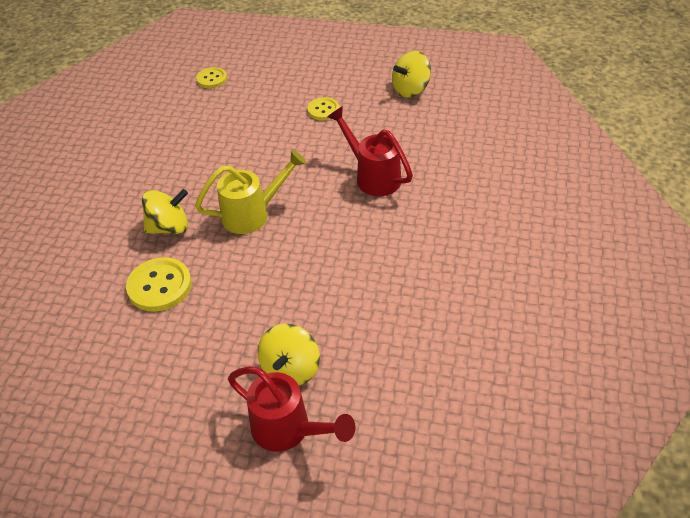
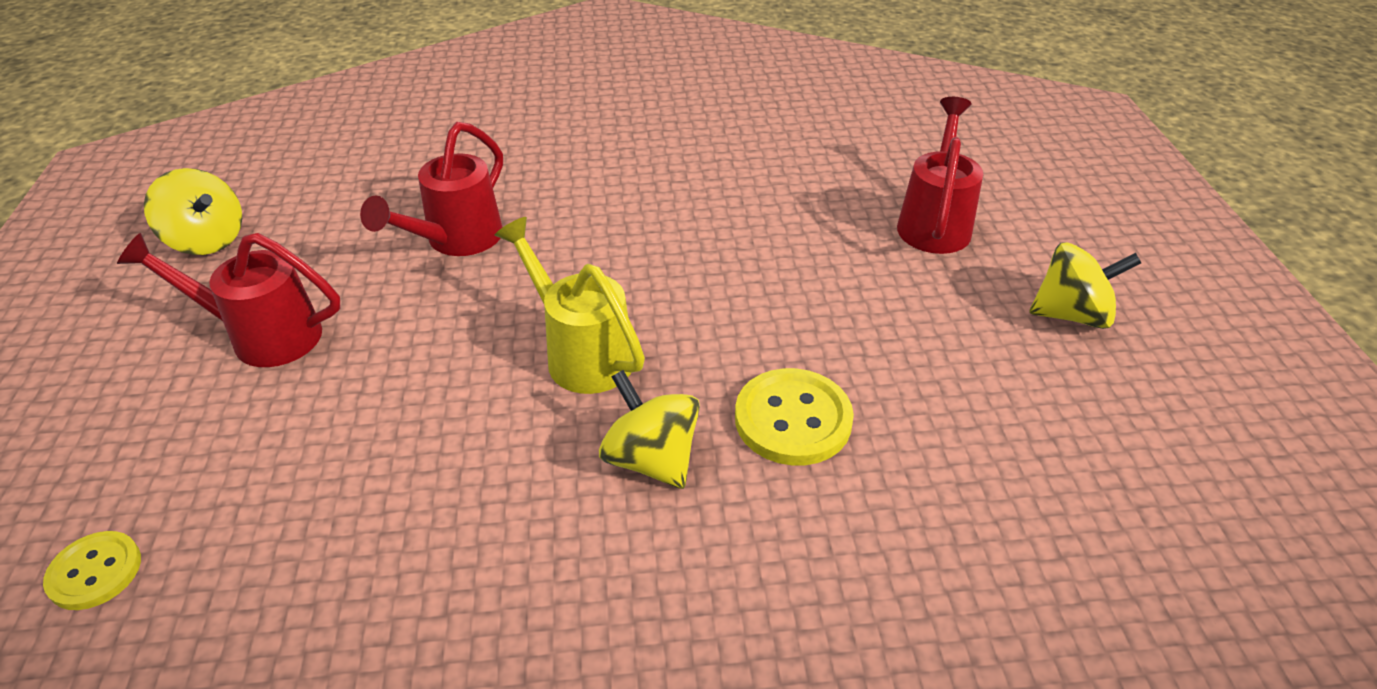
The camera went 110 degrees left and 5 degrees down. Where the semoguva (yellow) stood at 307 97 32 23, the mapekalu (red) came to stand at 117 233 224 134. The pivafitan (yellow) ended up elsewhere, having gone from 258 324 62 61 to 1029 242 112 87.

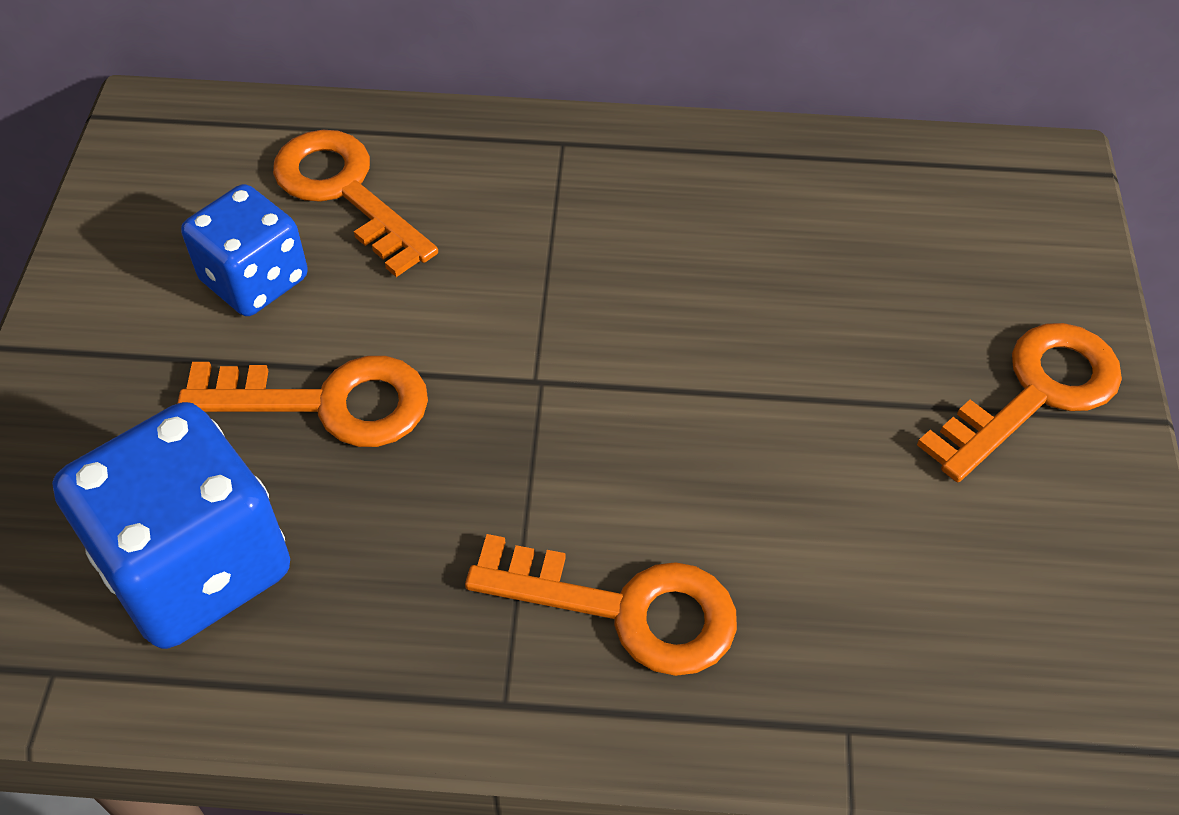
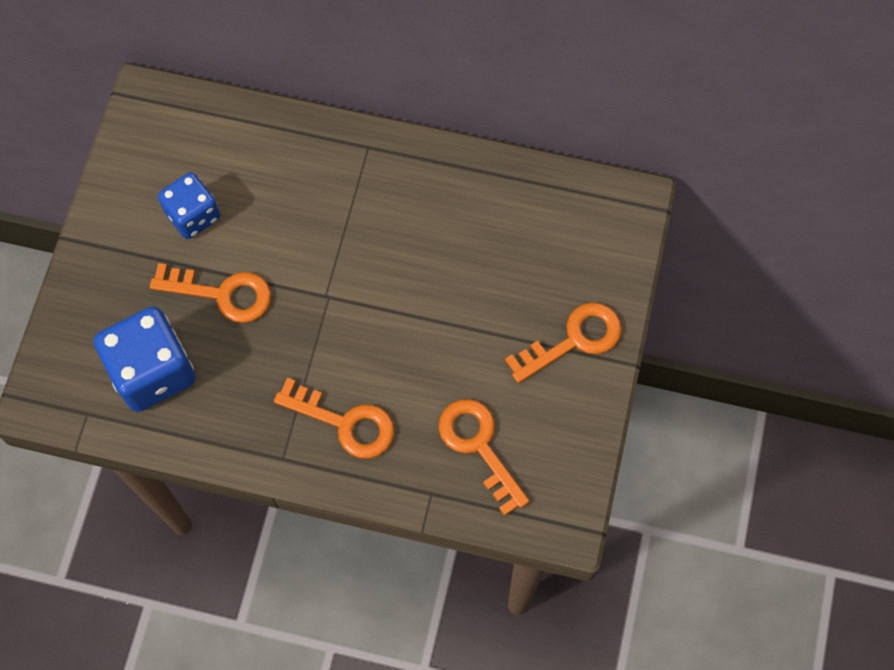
The camera went 10 degrees right and 15 degrees up. The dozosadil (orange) ended up elsewhere, having gone from 273 130 165 147 to 438 399 91 117.

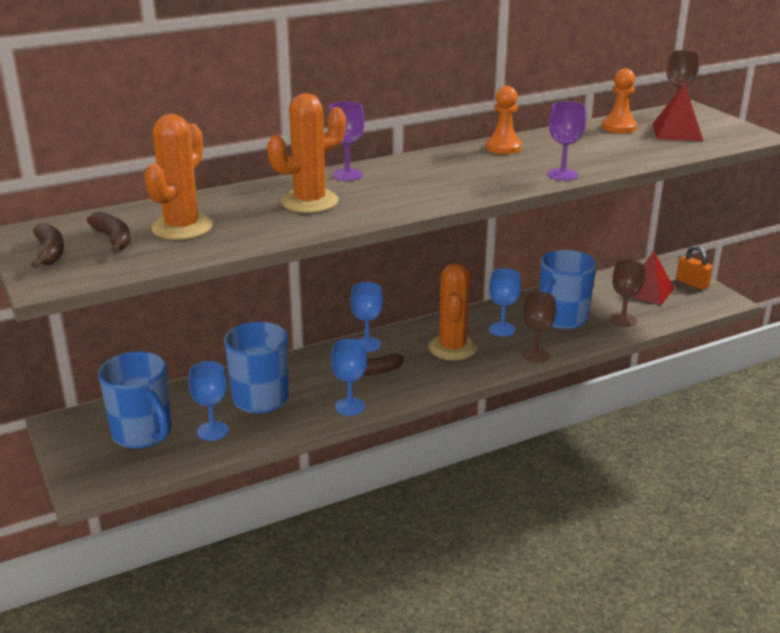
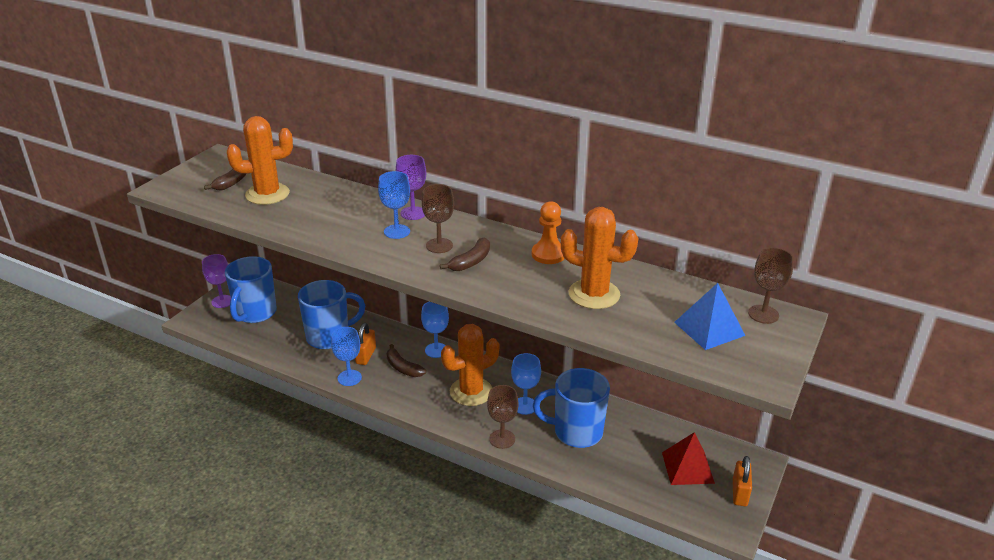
The camera went 55 degrees right and 5 degrees up. The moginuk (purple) ended up elsewhere, having gone from 547 101 39 80 to 202 254 29 54. The second view gained the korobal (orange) at 355 323 21 42. The moginuk (blue) ended up elsewhere, having gone from 189 361 40 80 to 378 171 32 68. The moginuk (brown) ended up elsewhere, having gone from 610 260 35 67 to 422 184 32 69. The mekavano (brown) ended up elsewhere, having gone from 31 223 33 45 to 440 237 50 34. The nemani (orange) ended up elsewhere, having gone from 267 93 79 120 to 561 207 77 102. What was the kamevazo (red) at 652 83 51 58 turned into the kamevazo (blue) at 674 283 72 67. The second view lost the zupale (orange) at 602 68 35 65.

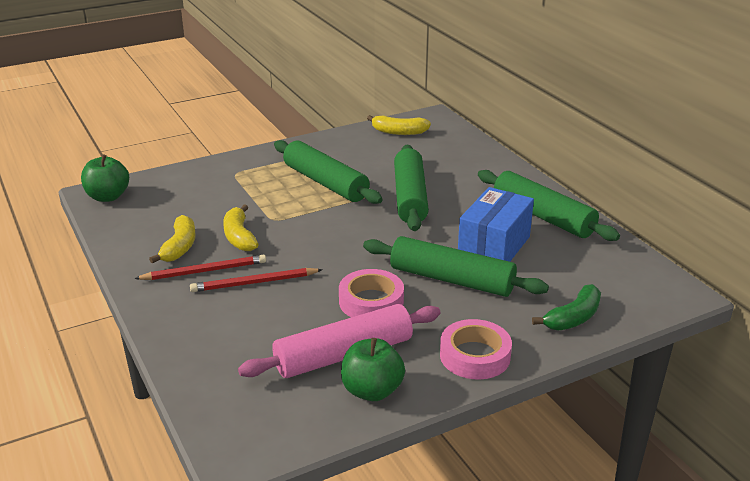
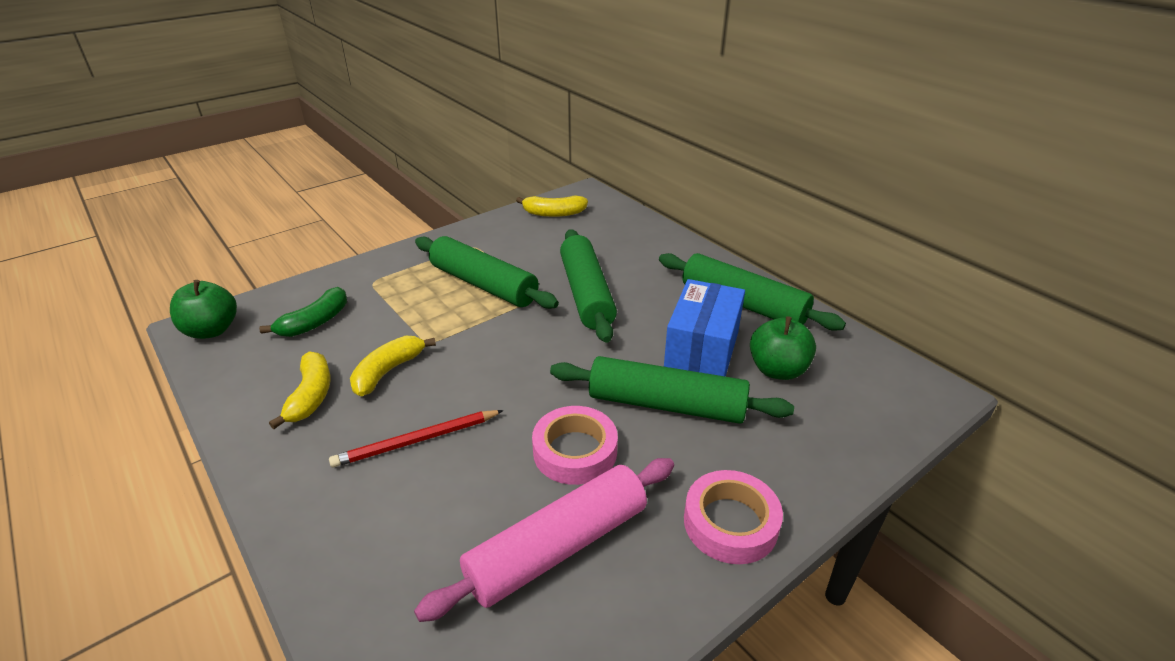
The camera went 10 degrees left and 5 degrees up. The mekavano (green) ended up elsewhere, having gone from 532 284 69 47 to 259 287 88 50. The mekavano (yellow) at 223 204 36 47 ended up facing another way, 60 degrees clockwise from before. The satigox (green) ended up elsewhere, having gone from 341 338 64 63 to 750 316 66 64. The second view lost the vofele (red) at 134 254 132 26.

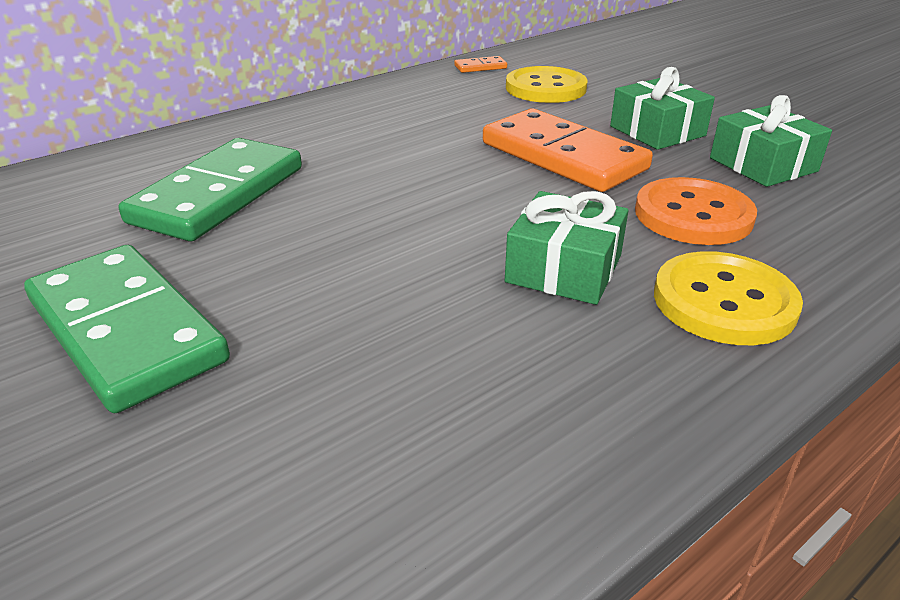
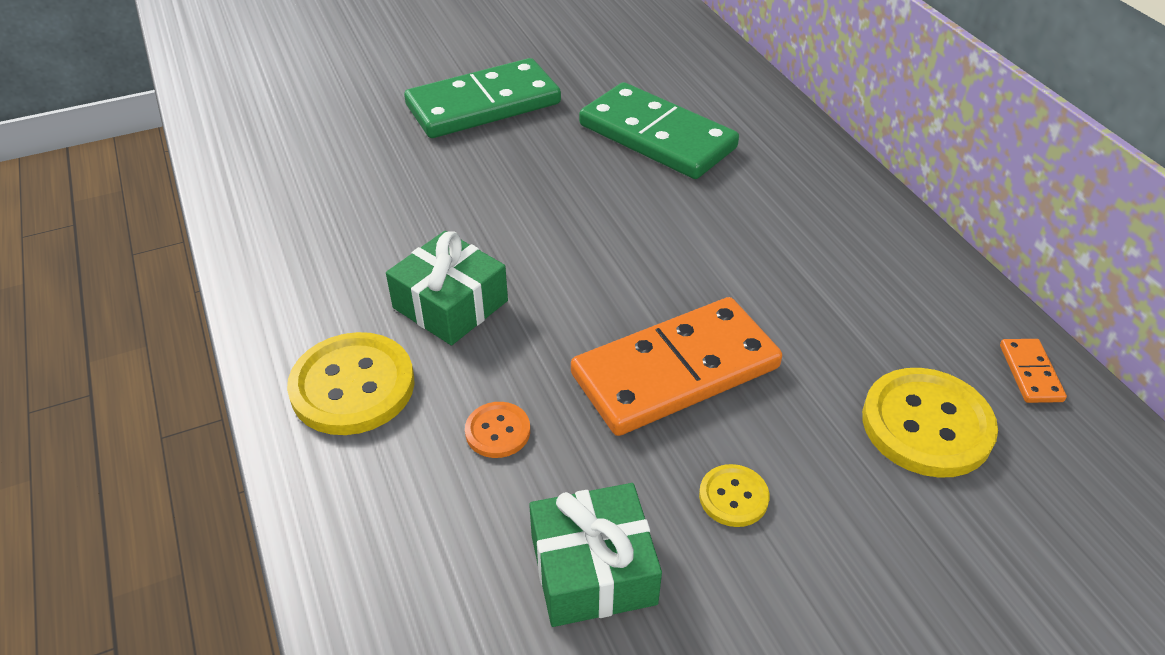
The camera went 105 degrees right and 10 degrees up. The size of the semoguva (orange) at 635 177 122 68 changed by a factor of 0.51. Where the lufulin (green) stood at 610 67 105 83, the semoguva (yellow) came to stand at 699 464 71 63.

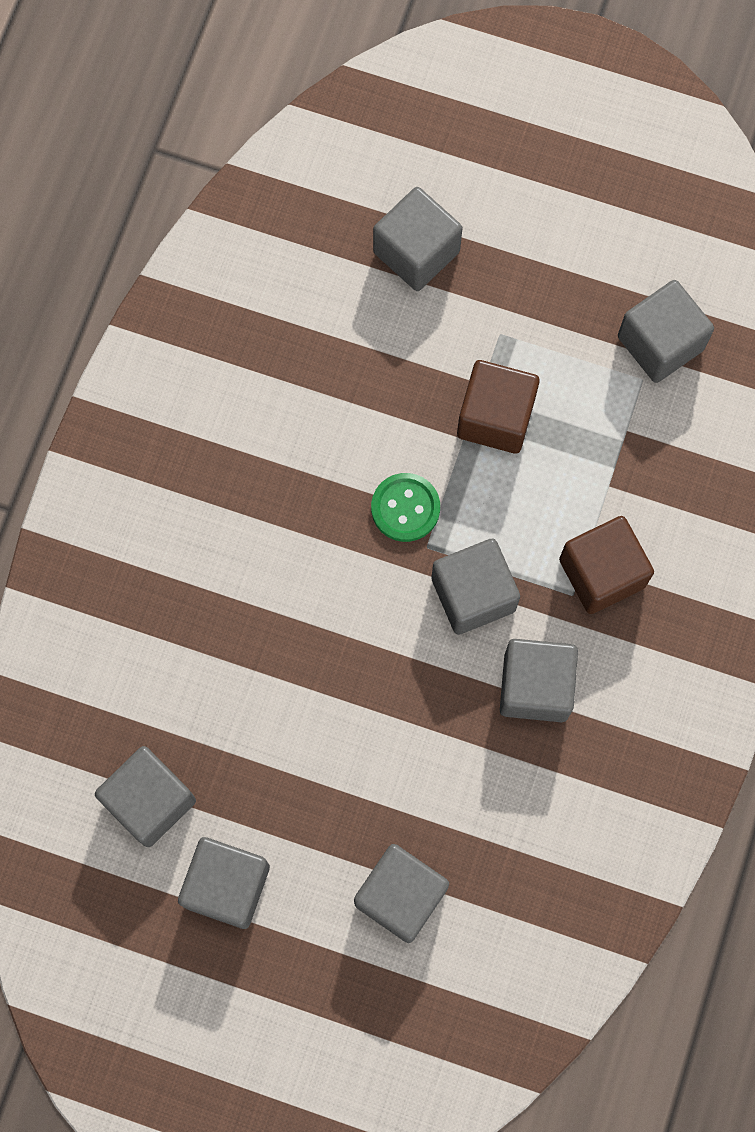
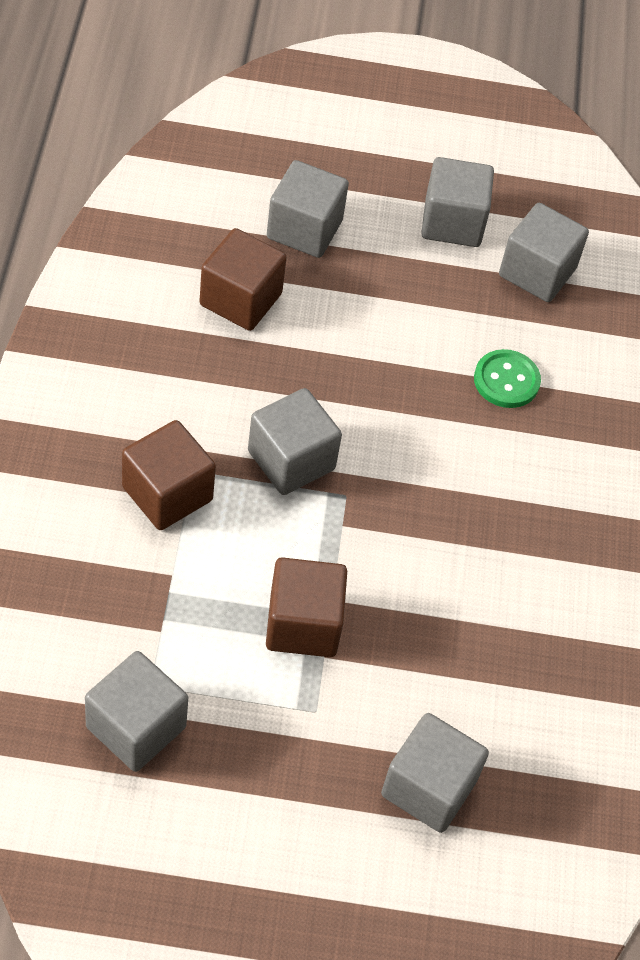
The camera went 160 degrees right and 20 degrees down. The second view gained the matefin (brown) at 200 228 87 103. The semoguva (green) ended up elsewhere, having gone from 371 473 69 69 to 474 349 67 59. The second view lost the matefin (grey) at 500 639 78 83.

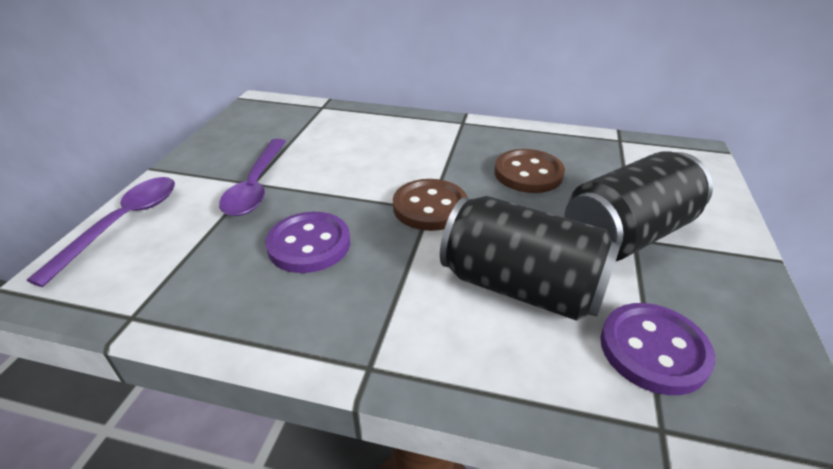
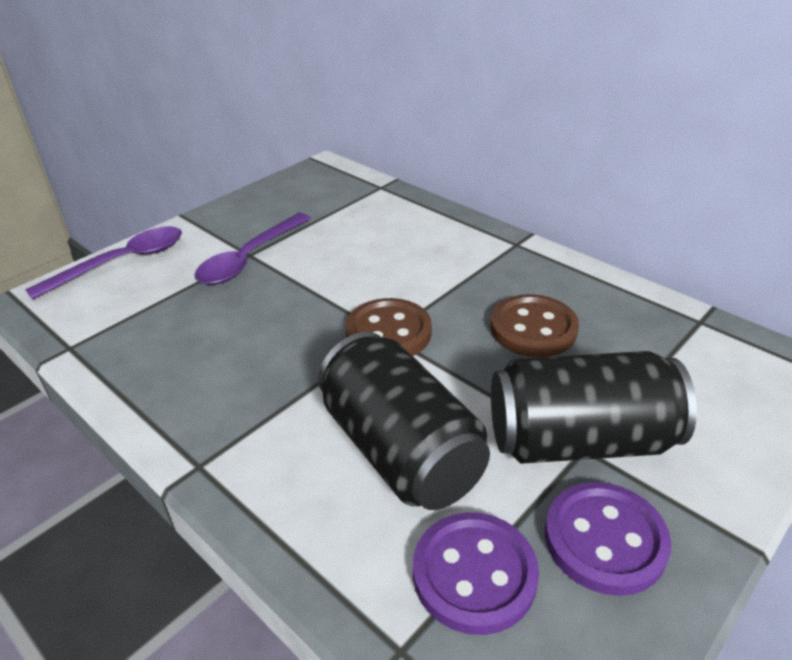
The camera went 30 degrees right and 0 degrees up. The semoguva (purple) ended up elsewhere, having gone from 265 212 85 61 to 545 482 126 114.

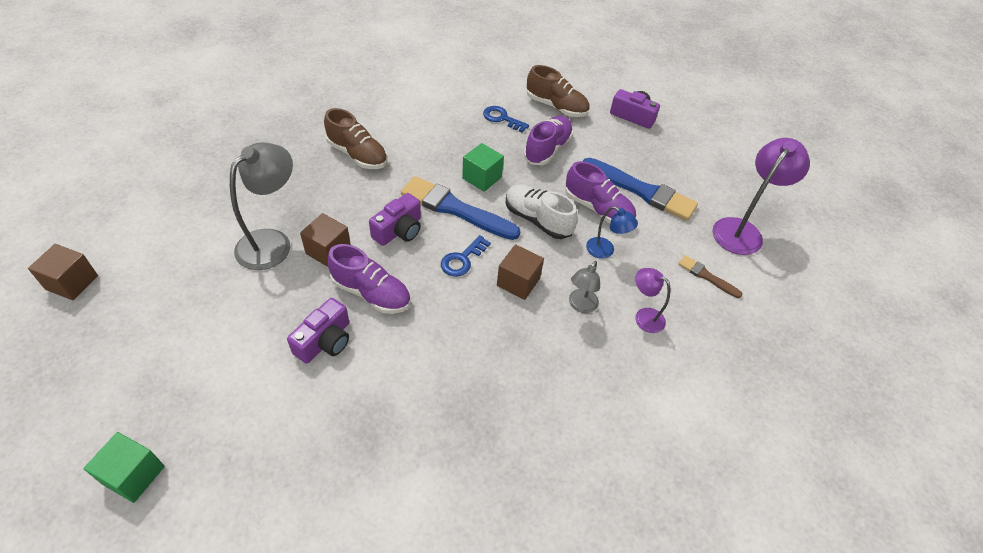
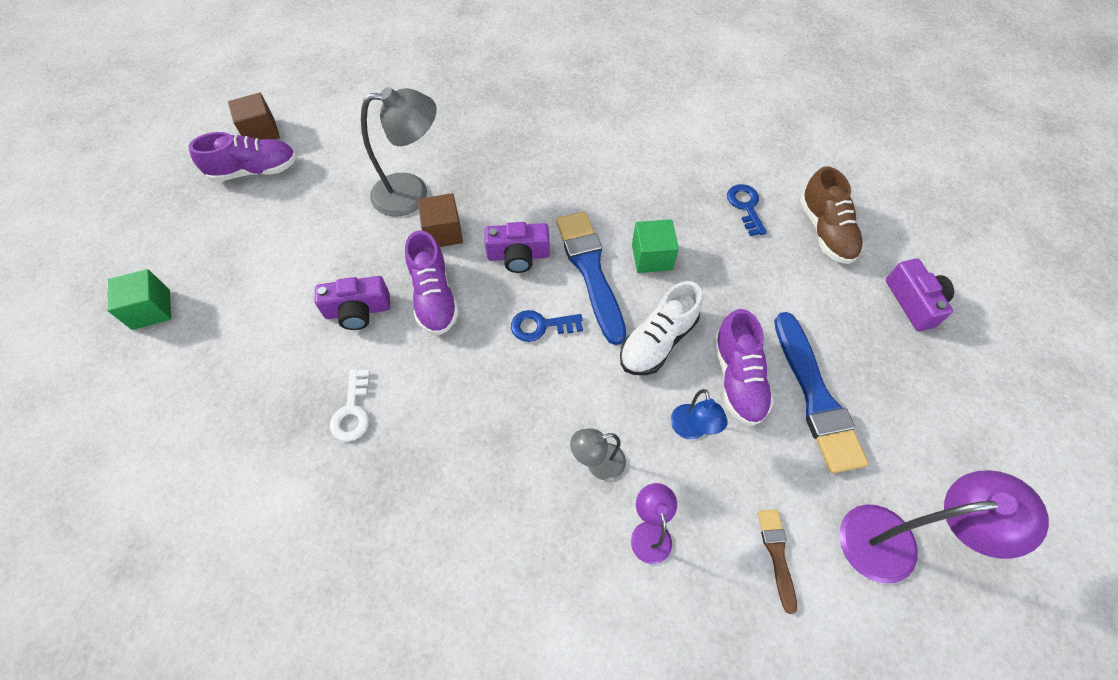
The camera went 50 degrees right and 10 degrees up. The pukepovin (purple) ended up elsewhere, having gone from 524 116 49 49 to 188 132 109 50. The second view gained the dozosadil (white) at 330 369 40 73. The pukepovin (white) at 506 184 72 55 ended up facing another way, 135 degrees counterclockwise from before. The second view lost the pukepovin (brown) at 324 108 64 61. The second view lost the matefin (brown) at 497 244 47 56.

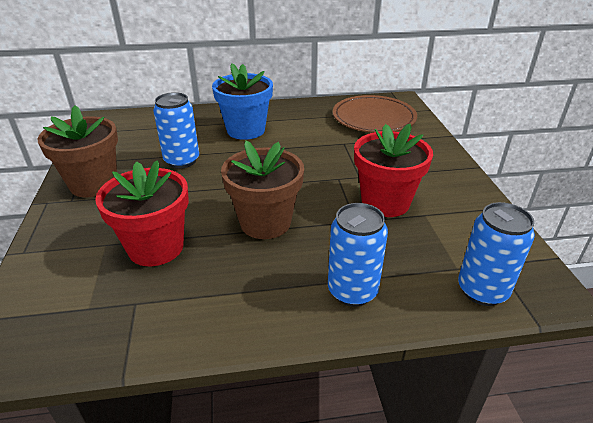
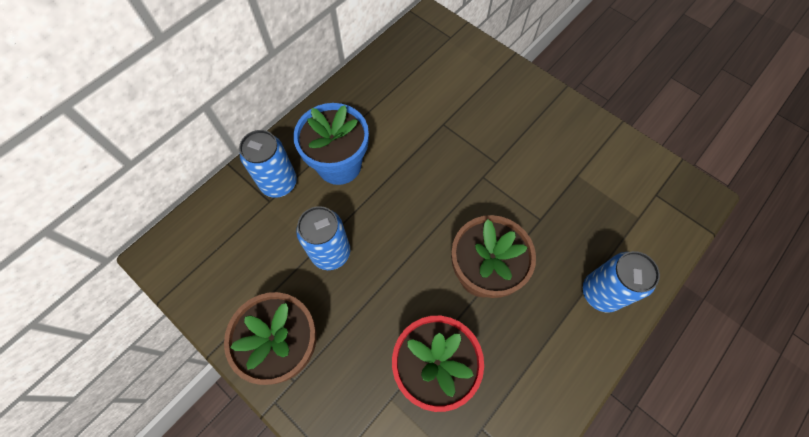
The camera went 40 degrees left and 30 degrees up. The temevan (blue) ended up elsewhere, having gone from 458 202 77 104 to 239 130 58 68. The second view lost the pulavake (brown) at 333 95 84 38. The second view lost the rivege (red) at 354 124 79 93.

